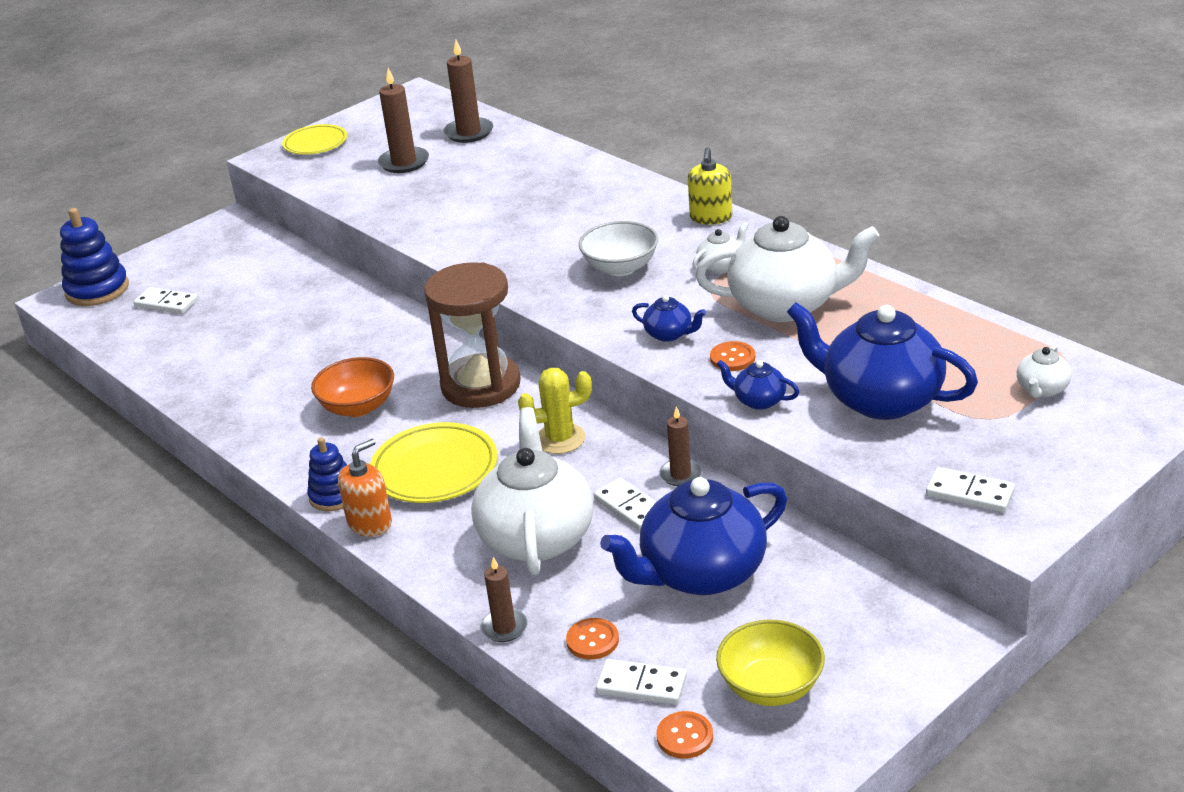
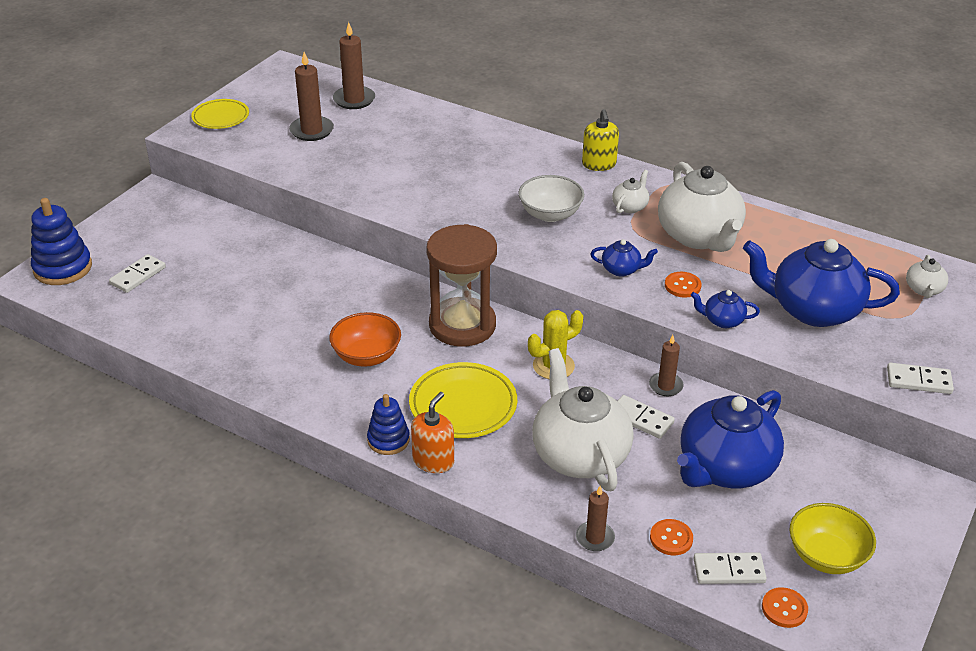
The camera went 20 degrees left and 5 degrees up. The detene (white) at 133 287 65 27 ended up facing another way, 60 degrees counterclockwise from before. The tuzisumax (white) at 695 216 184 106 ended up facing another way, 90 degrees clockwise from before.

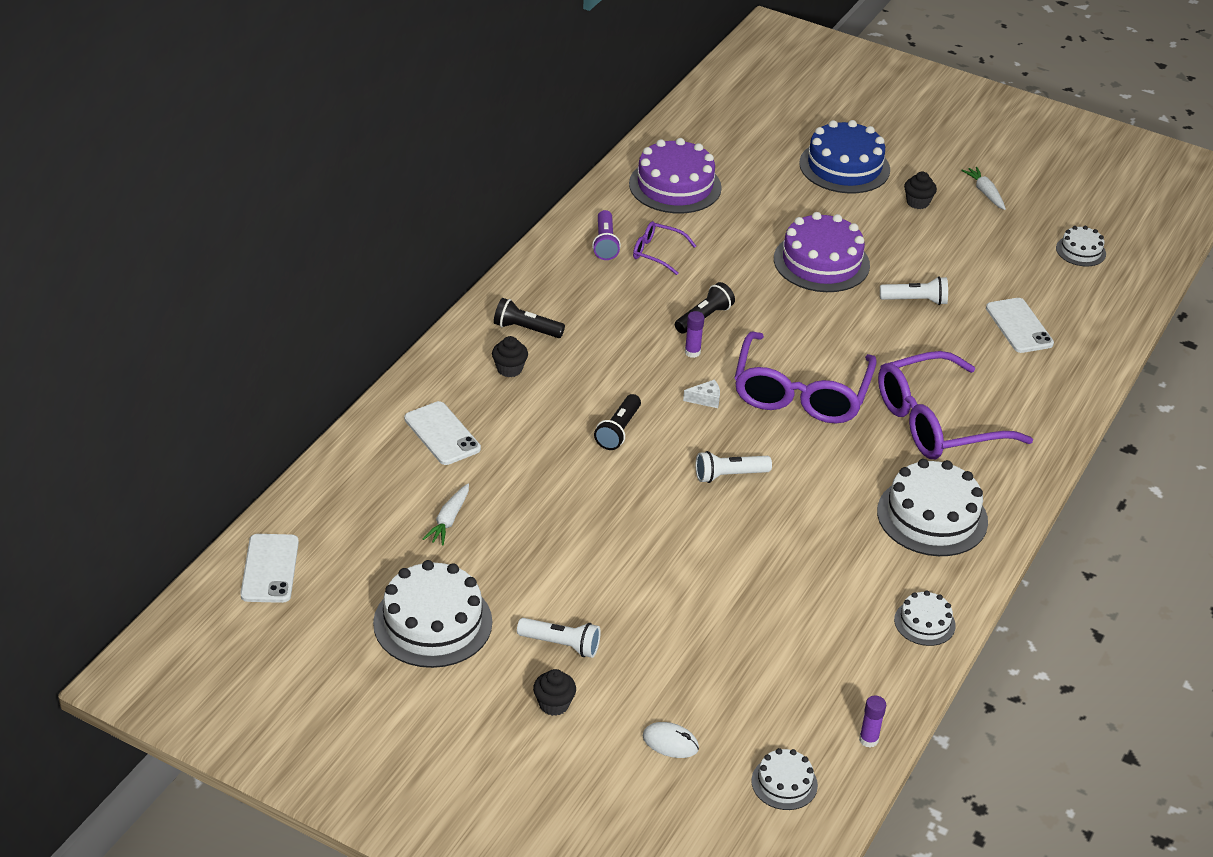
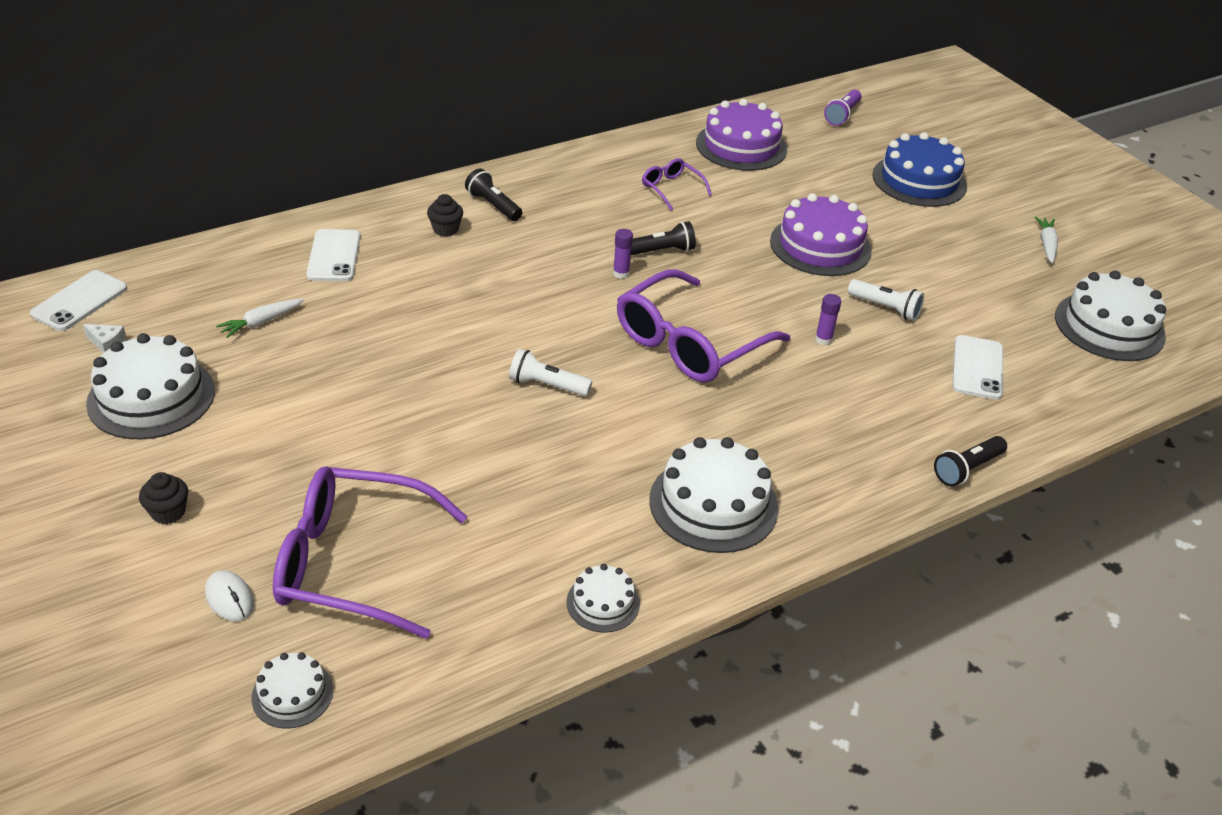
The camera went 30 degrees right and 0 degrees up. The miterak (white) ended up elsewhere, having gone from 683 379 37 29 to 83 324 44 29. The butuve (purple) ended up elsewhere, having gone from 878 351 155 108 to 273 466 195 173. The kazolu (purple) ended up elsewhere, having gone from 859 696 27 51 to 815 294 26 51. The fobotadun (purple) ended up elsewhere, having gone from 592 210 29 50 to 824 90 38 36. The fobotadun (black) ended up elsewhere, having gone from 594 394 47 56 to 934 436 73 51. The size of the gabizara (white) at 1056 226 50 40 changed by a factor of 1.91. The second view lost the fobotadun (white) at 517 618 83 40. The second view lost the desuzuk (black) at 904 172 33 37.

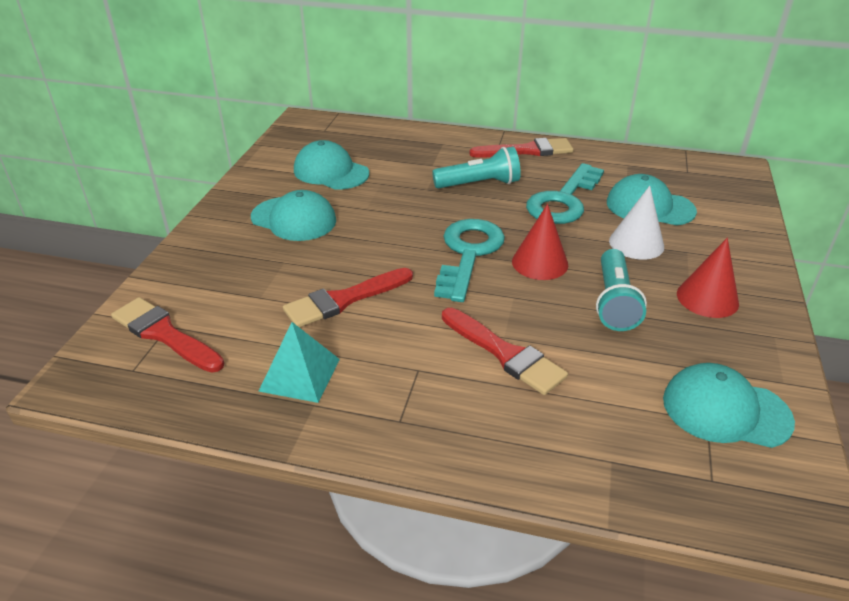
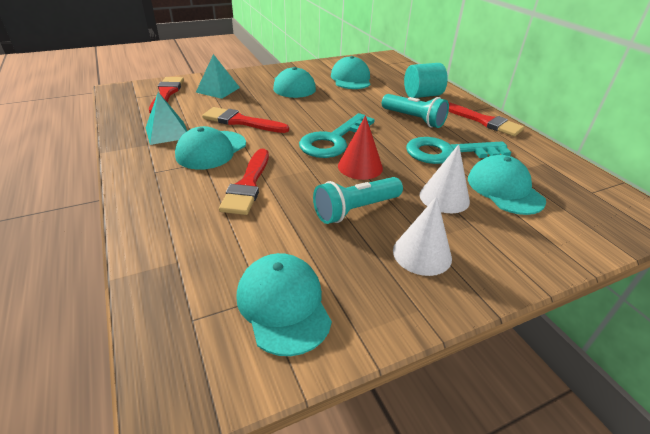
The camera went 50 degrees right and 0 degrees up. The second view gained the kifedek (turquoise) at 175 126 71 44. The second view gained the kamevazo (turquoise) at 196 54 44 45. The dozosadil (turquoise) at 434 219 71 83 ended up facing another way, 150 degrees clockwise from before. What was the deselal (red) at 677 238 62 80 turned into the deselal (white) at 393 196 59 80. The second view gained the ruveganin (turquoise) at 404 63 44 35.

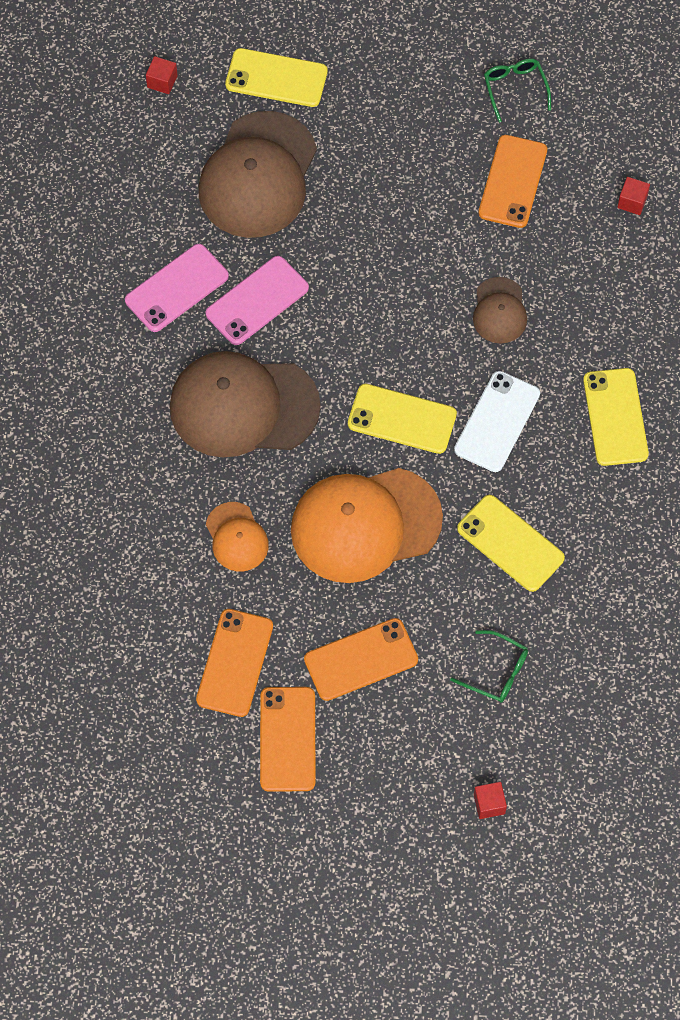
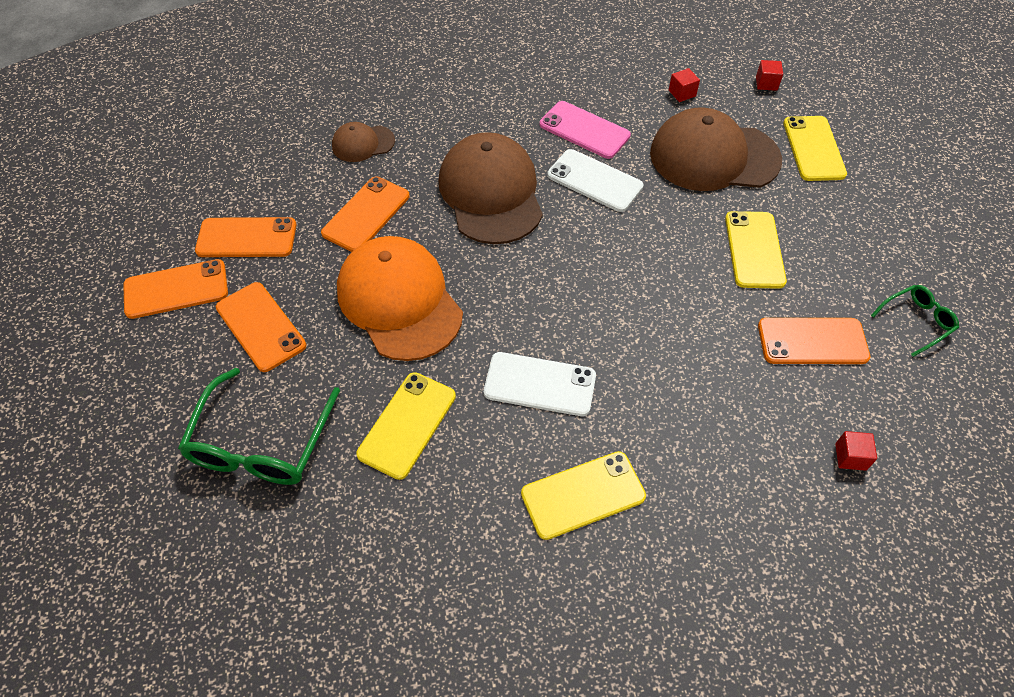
The camera went 75 degrees right and 10 degrees down. The size of the butuve (green) at 450 630 78 73 changed by a factor of 1.87. Where the kifedek (orange) stood at 206 502 63 69, the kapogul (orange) came to stand at 321 177 89 75. The kifedek (brown) ended up elsewhere, having gone from 473 277 54 66 to 332 122 63 40. What was the kapogul (pink) at 206 256 103 89 turned into the kapogul (white) at 547 149 96 63. The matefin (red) ended up elsewhere, having gone from 474 782 33 37 to 669 68 31 34. The kapogul (yellow) ended up elsewhere, having gone from 348 384 109 70 to 725 211 62 78.

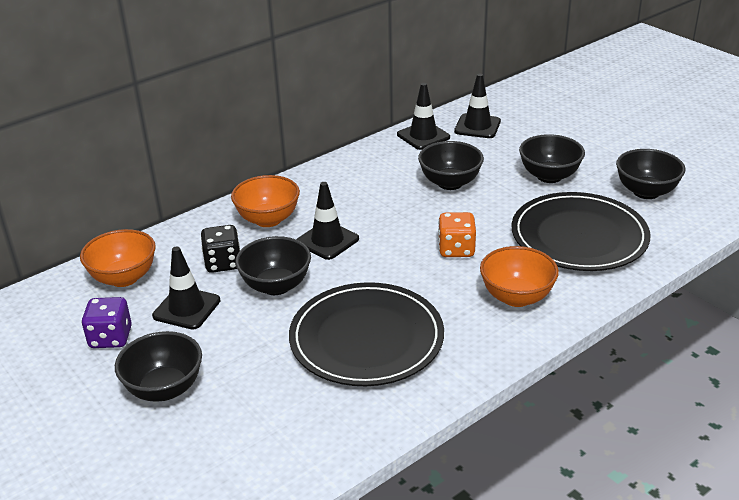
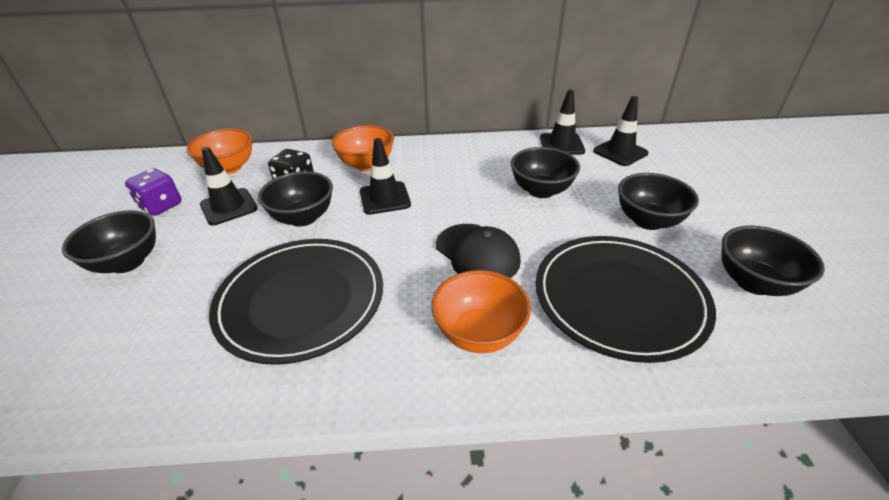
The camera went 35 degrees right and 5 degrees up. Where the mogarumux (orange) stood at 438 212 38 45, the kifedek (black) came to stand at 436 224 85 54.

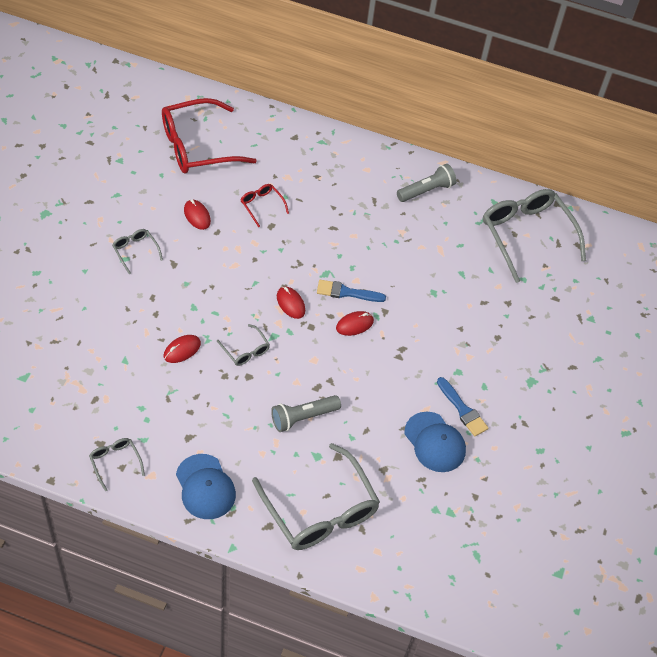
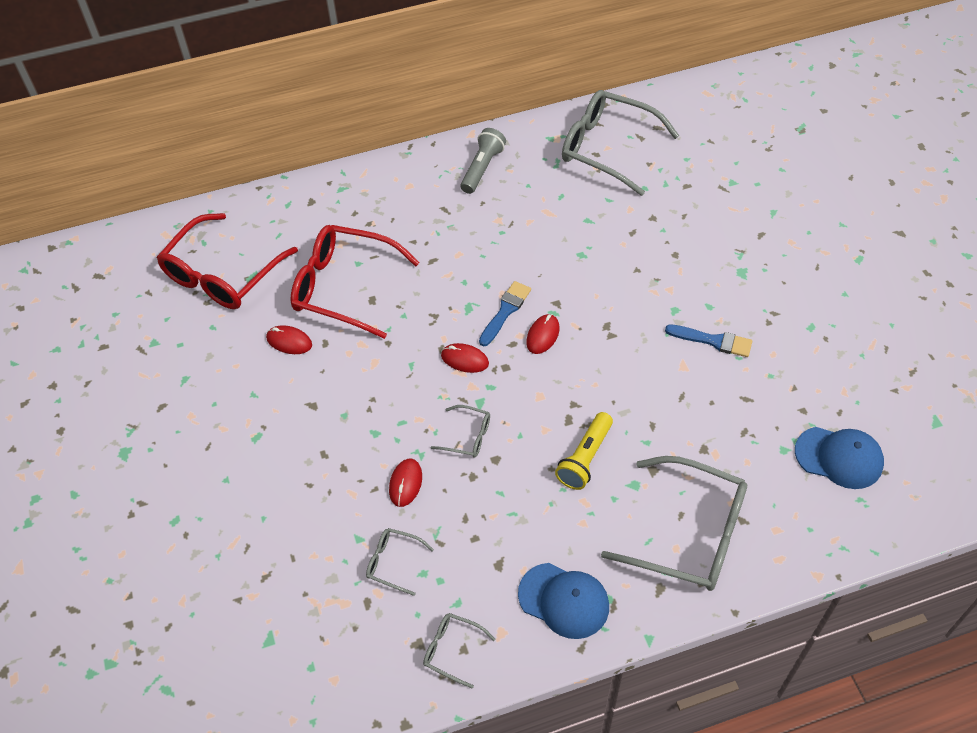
The camera went 30 degrees left and 0 degrees up. The size of the butuve (red) at 241 184 48 43 changed by a factor of 2.23. The butuve (grey) ended up elsewhere, having gone from 112 229 51 45 to 366 528 68 68. The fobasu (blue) at 317 280 69 22 ended up facing another way, 150 degrees clockwise from before. What was the fobotadun (grey) at 271 395 70 37 turned into the fobotadun (yellow) at 555 412 58 78. The kifedek (blue) ended up elsewhere, having gone from 405 412 61 60 to 795 427 89 62.

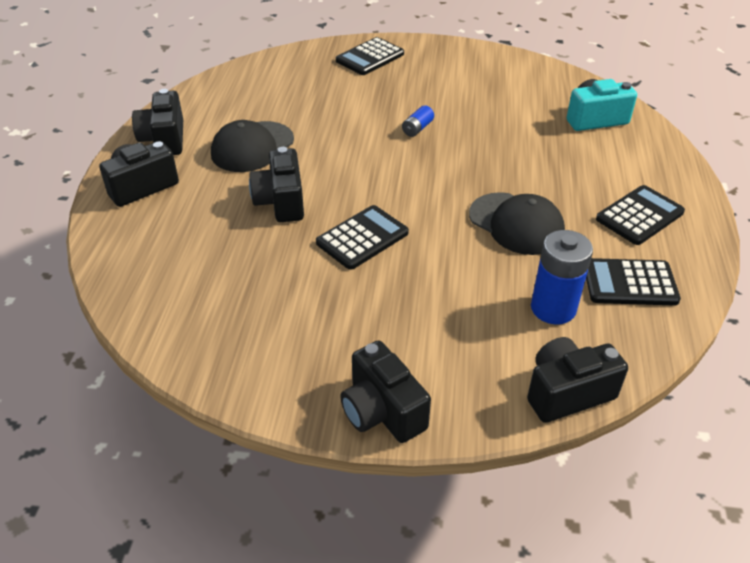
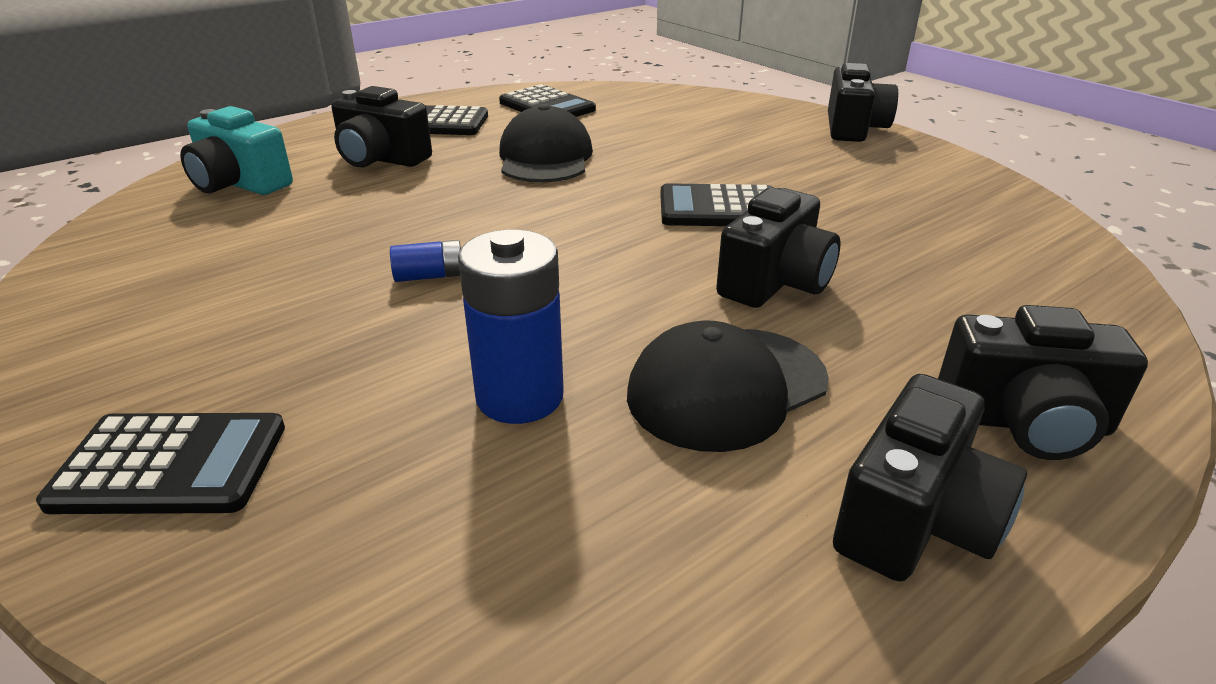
The camera went 135 degrees left and 10 degrees down. The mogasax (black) ended up elsewhere, having gone from 527 337 101 86 to 331 86 101 81. The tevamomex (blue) ended up elsewhere, having gone from 531 230 62 94 to 458 230 106 194. The kifedek (black) at 211 120 83 52 ended up facing another way, 150 degrees clockwise from before.

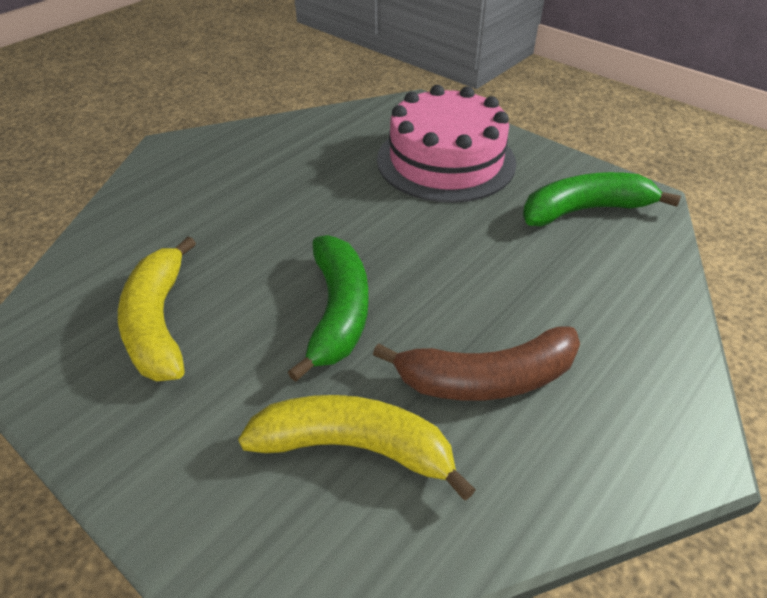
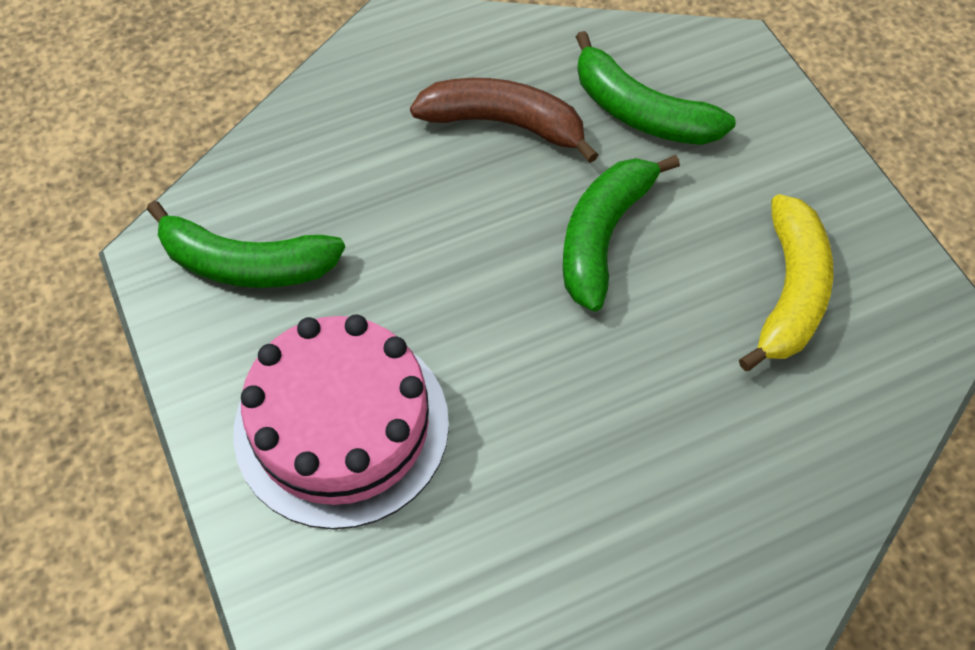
The camera went 155 degrees left and 15 degrees up. What was the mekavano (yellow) at 238 395 238 106 turned into the mekavano (green) at 576 31 160 114.

